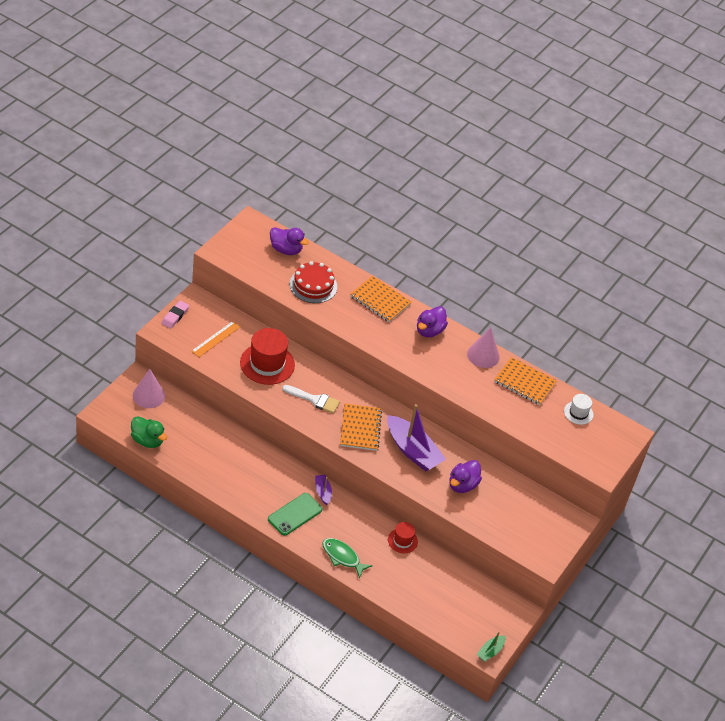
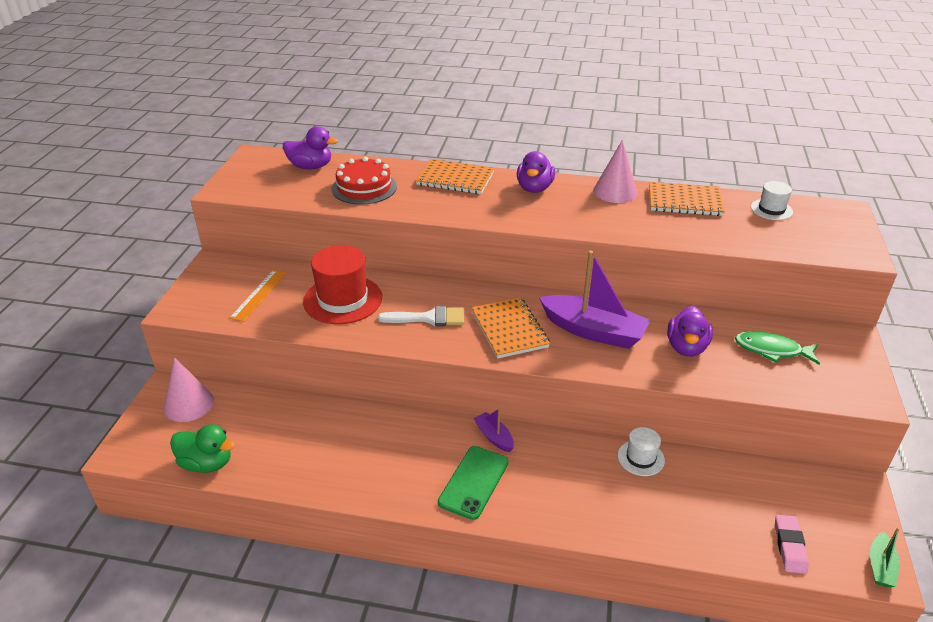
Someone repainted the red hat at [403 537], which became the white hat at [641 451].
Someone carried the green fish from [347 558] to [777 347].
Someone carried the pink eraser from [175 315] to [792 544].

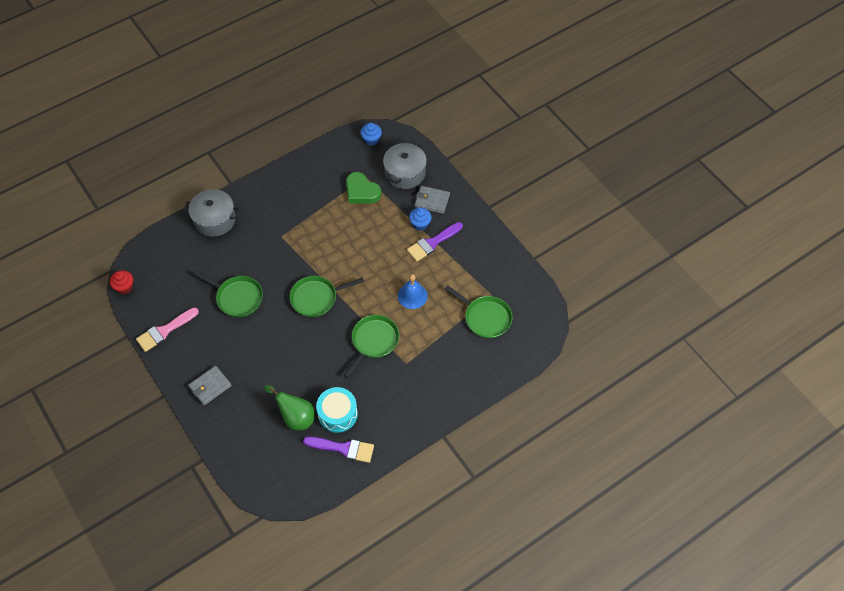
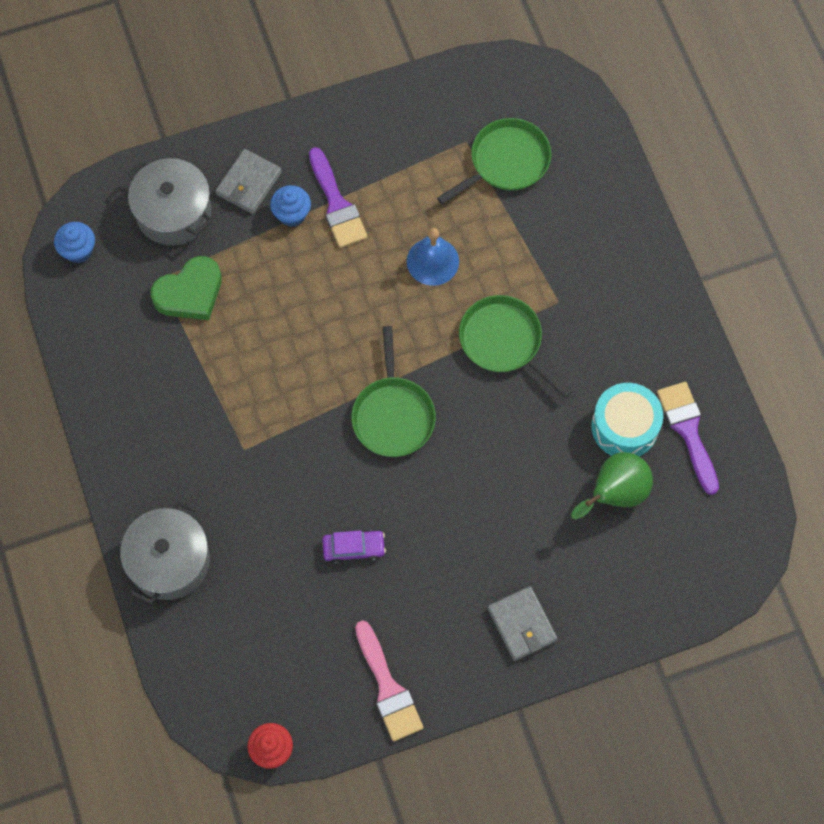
Someone swapped the green pan at [228 294] for the purple car at [354 547].
Someone rotated the purple brush at [338 449] by 45 degrees counterclockwise.

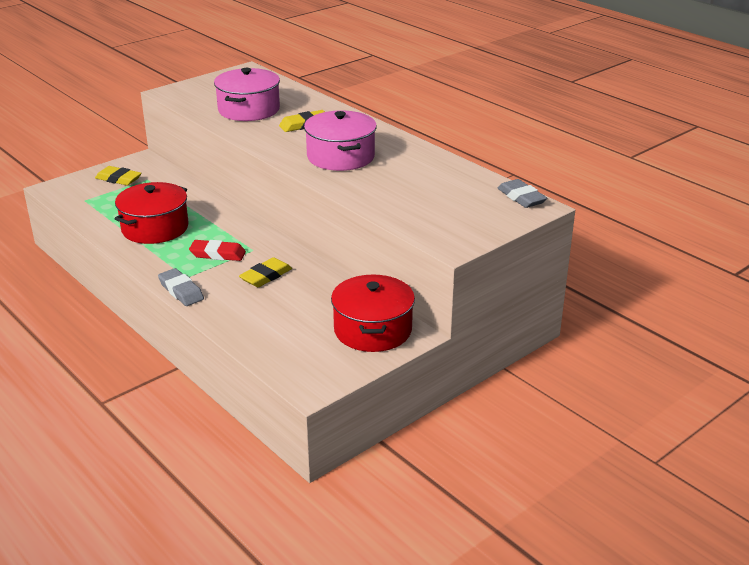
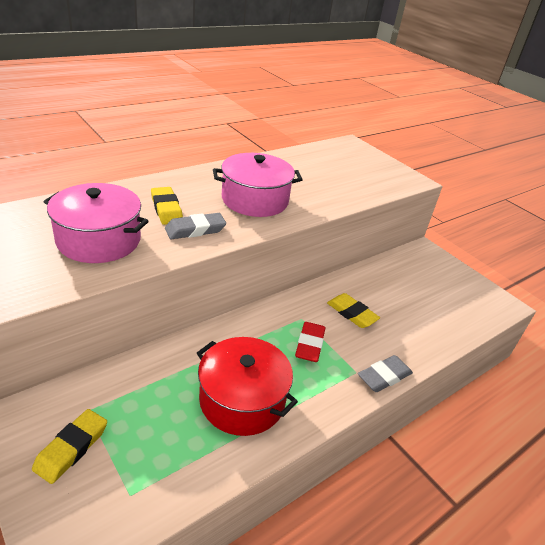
Someone carried the grey eraser from [522 193] to [195 226].
Someone took away the red pot at [373 313].

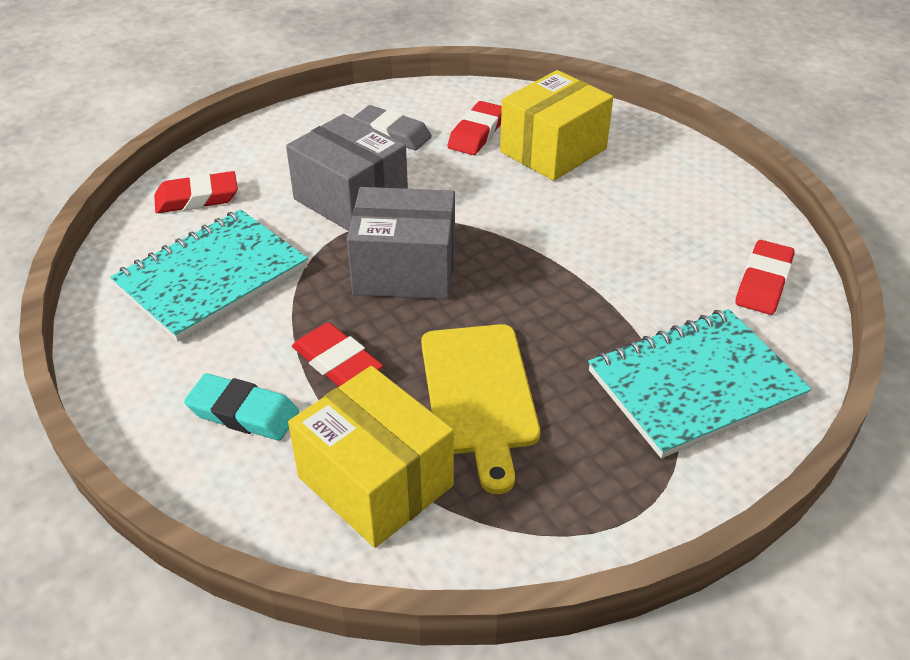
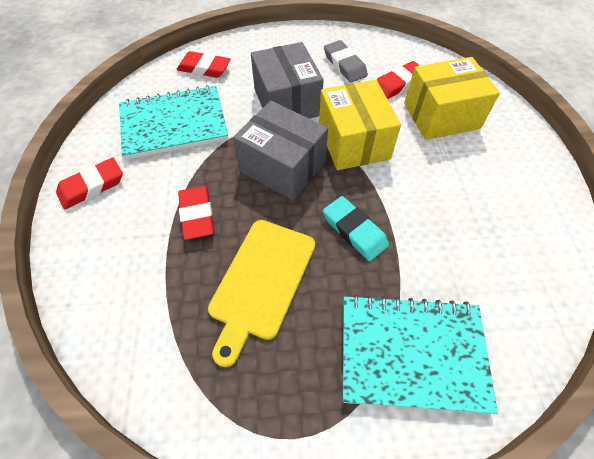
Someone carried the red eraser from [765 277] to [89 183].
Someone carried the yellow box from [371 457] to [360 125].
Someone carried the turquoise eraser from [241 407] to [356 228].

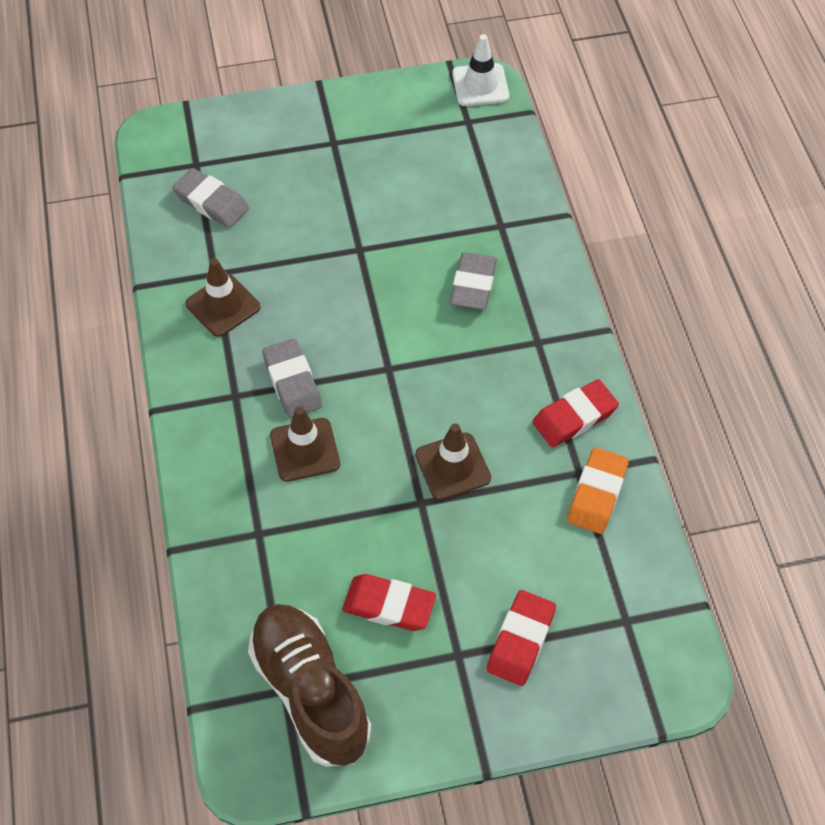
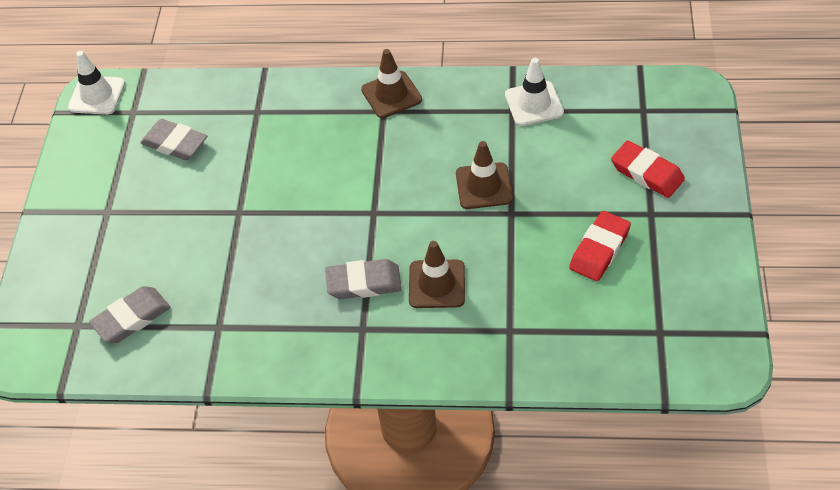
Someone carried the grey eraser from [473 281] to [173 139].
Someone carried the brown traffic cone from [223 297] to [391 83].
Someone swapped the orange eraser at [598 490] for the white traffic cone at [534 92].
Someone took away the brown shoe at [309 685].
Someone took away the red eraser at [575 413].

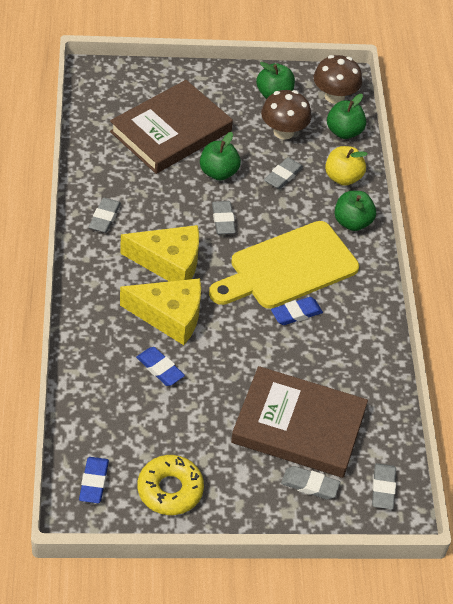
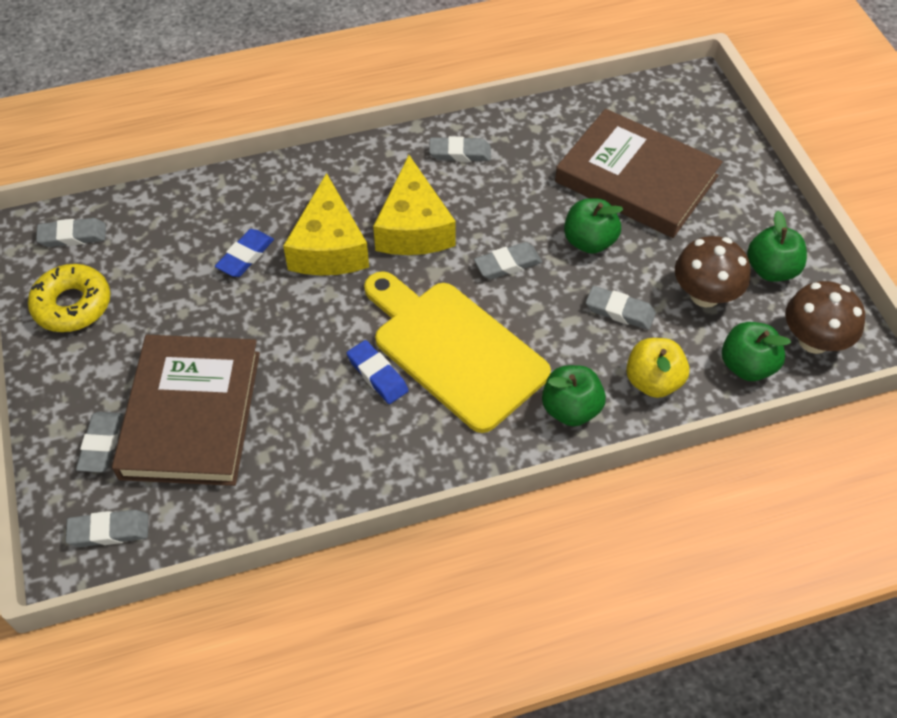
Someone repainted the blue eraser at [94 480], which became the grey eraser at [71 232].

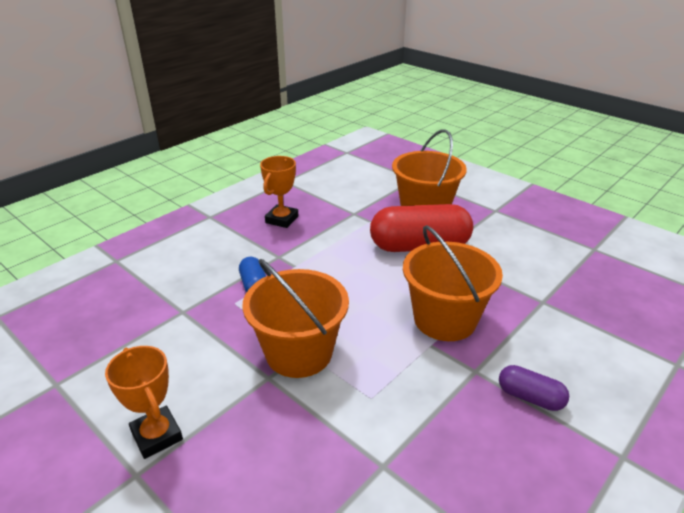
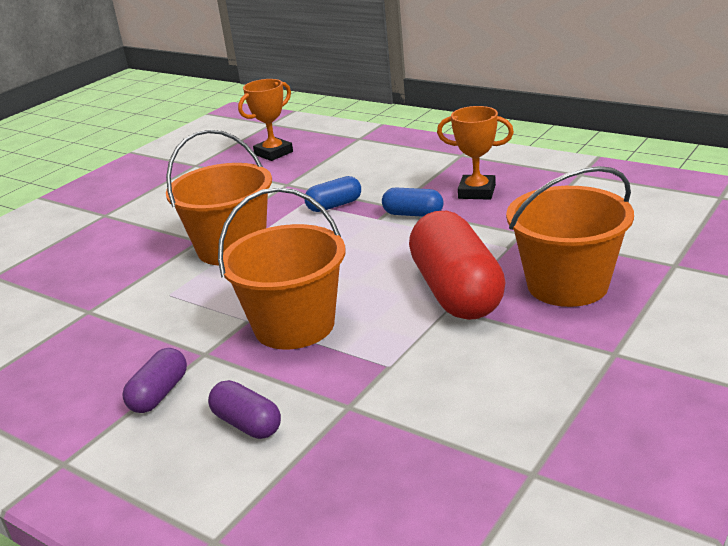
Someone put down the purple capsule at [244 409].
Someone carried the orange trophy from [144 402] to [265 120].
Someone put down the blue capsule at [412 202].

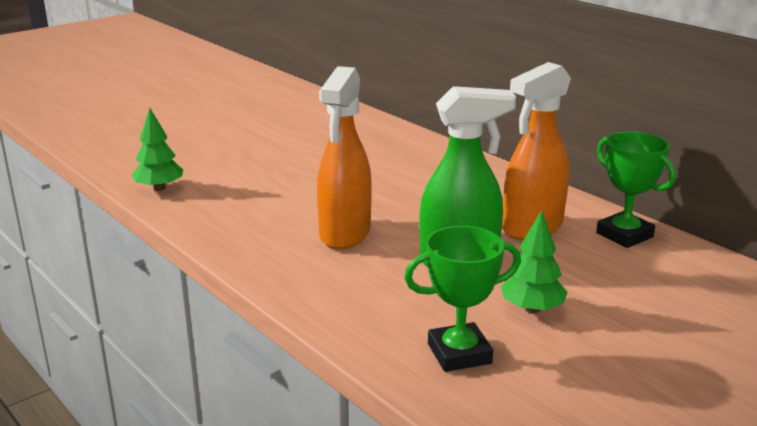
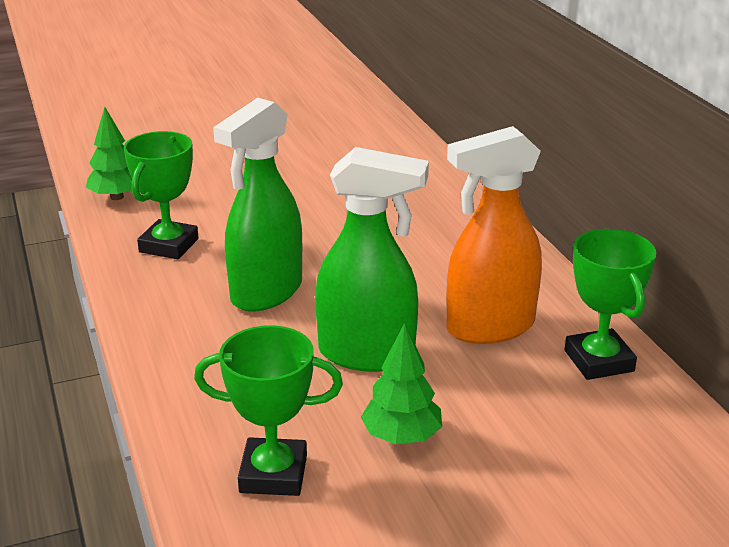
Someone put down the green trophy at [161 195].
Someone repainted the orange spray bottle at [344 157], which became the green spray bottle at [257 205].

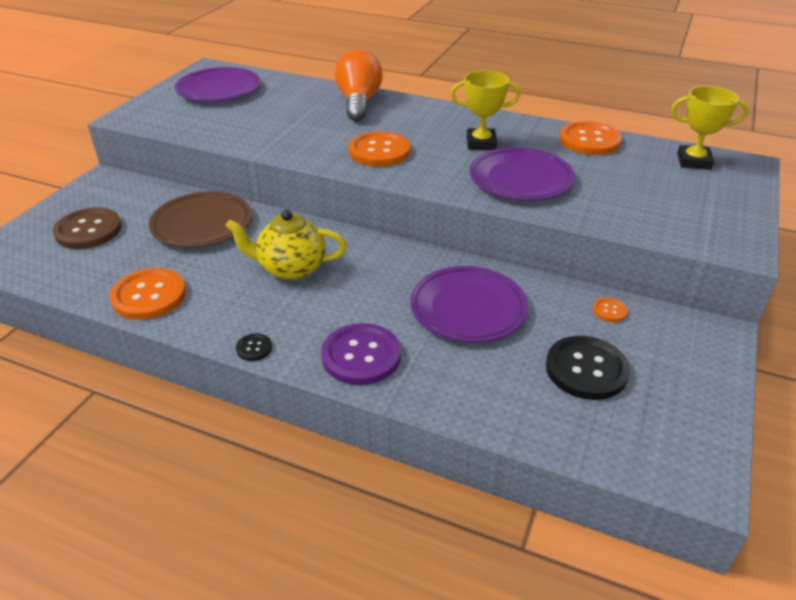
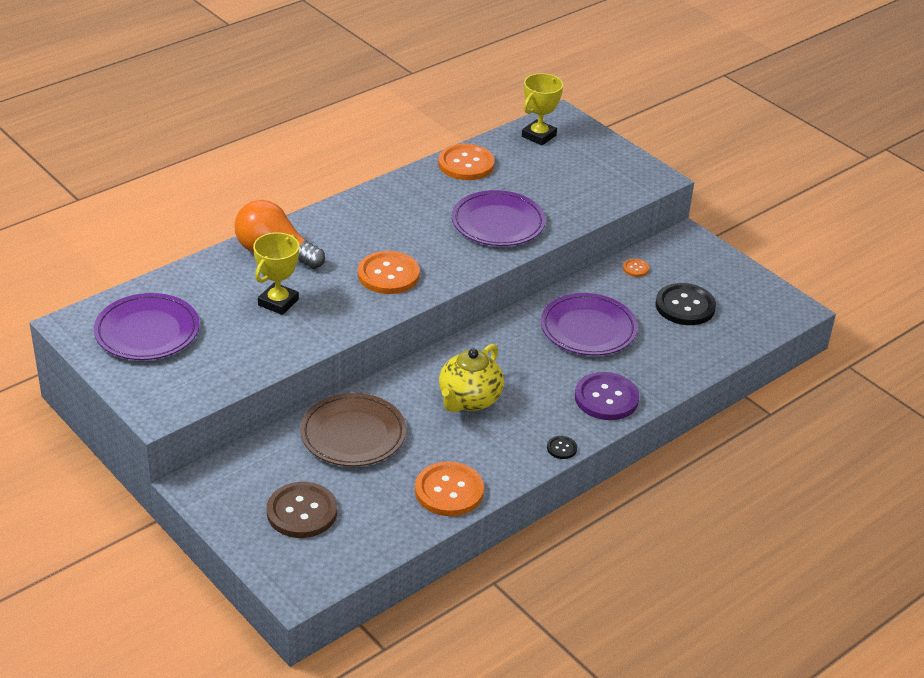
Someone carried the yellow trophy from [485 110] to [276 274].

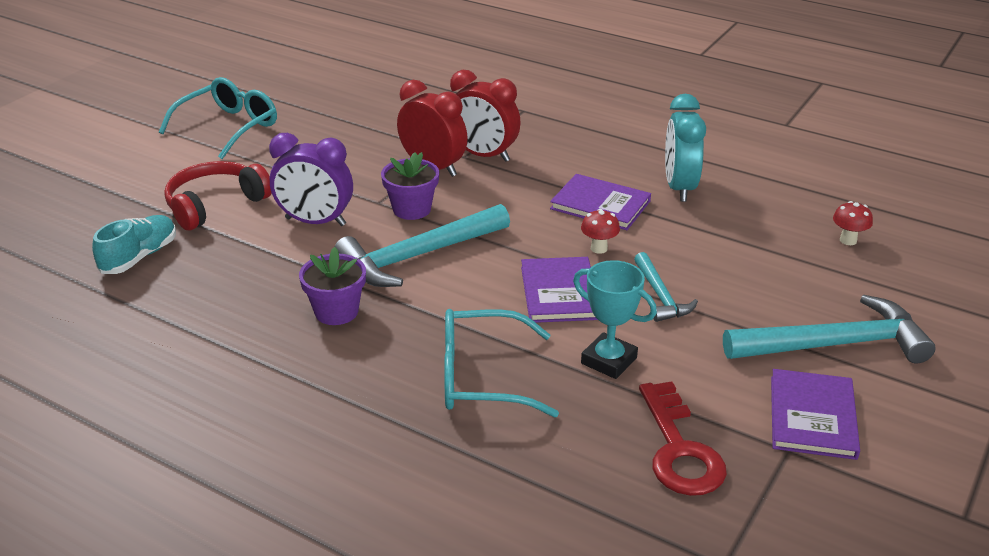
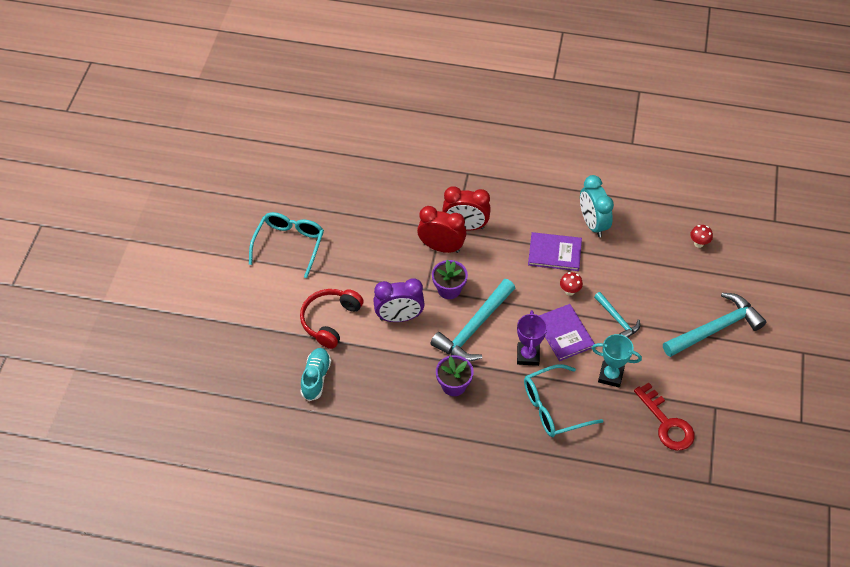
Someone put down the purple trophy at [532 338].
Someone took away the purple book at [815 414].

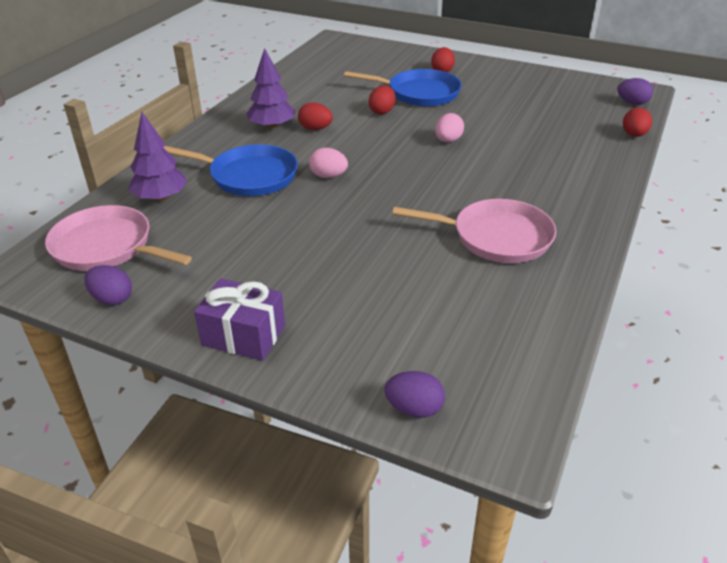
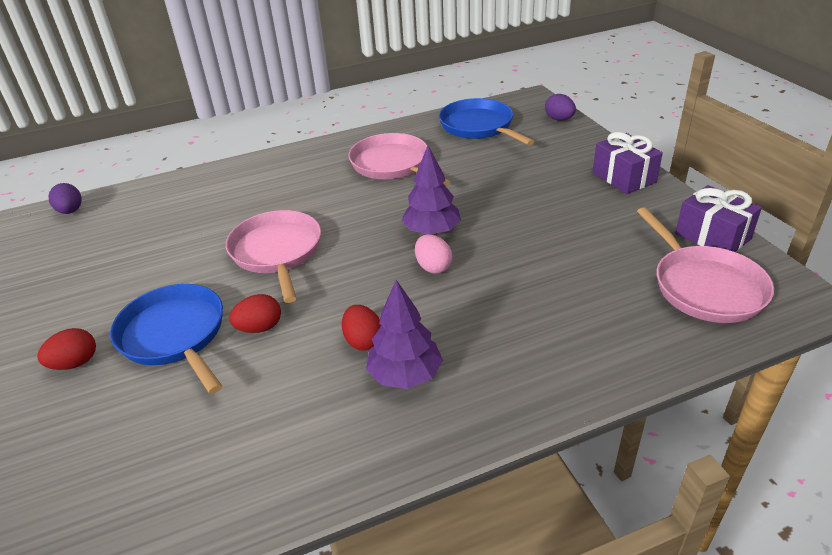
Someone swapped the pink egg at [449 128] for the pink pan at [273 256].
Someone carried the purple tree from [158 157] to [431 190].
Someone carried the blue pan from [230 170] to [487 121].
Someone swapped the purple egg at [108 285] for the purple gift at [718 218].
Someone took away the red egg at [637 122].

